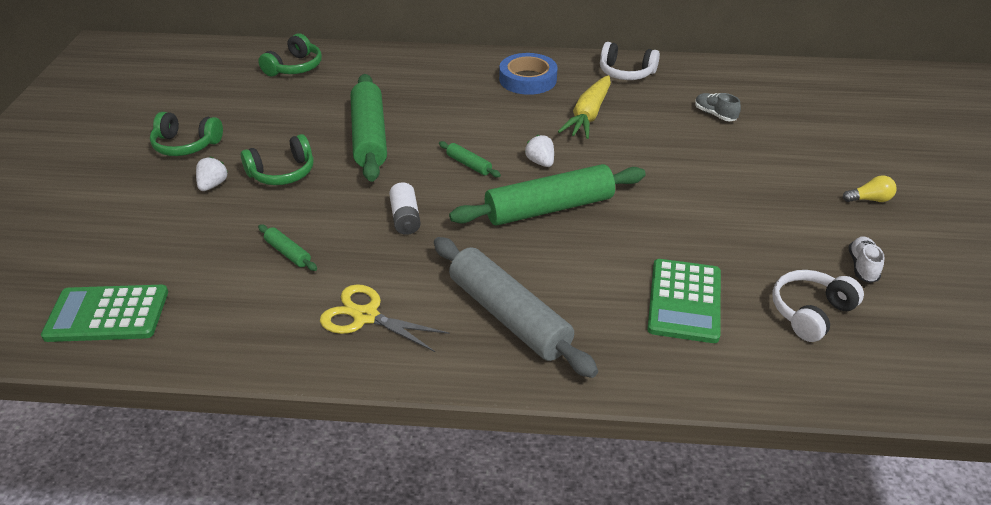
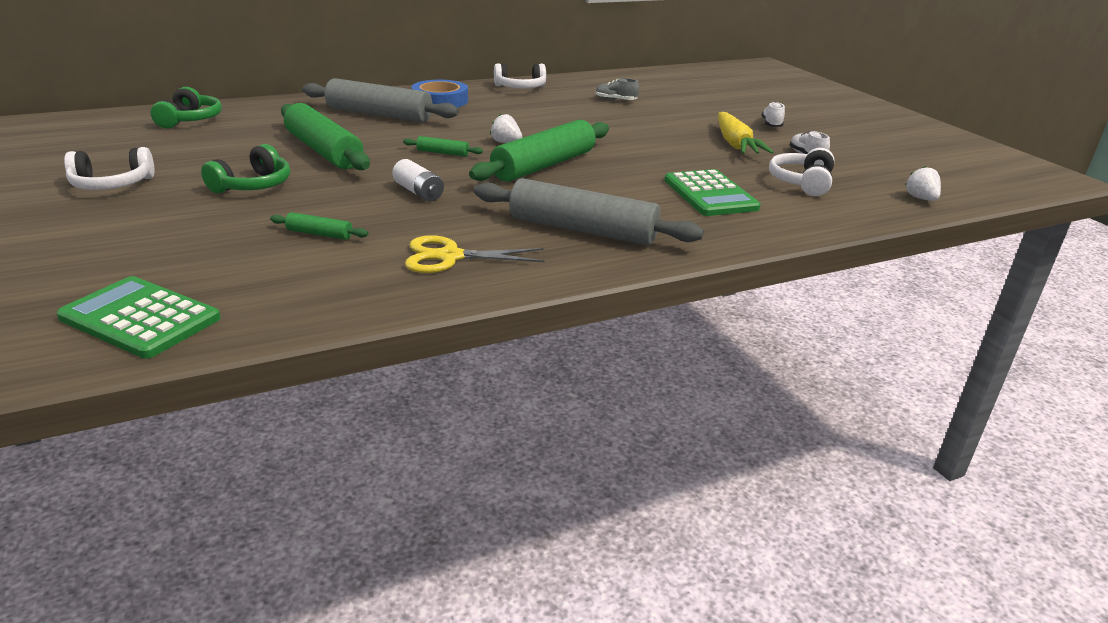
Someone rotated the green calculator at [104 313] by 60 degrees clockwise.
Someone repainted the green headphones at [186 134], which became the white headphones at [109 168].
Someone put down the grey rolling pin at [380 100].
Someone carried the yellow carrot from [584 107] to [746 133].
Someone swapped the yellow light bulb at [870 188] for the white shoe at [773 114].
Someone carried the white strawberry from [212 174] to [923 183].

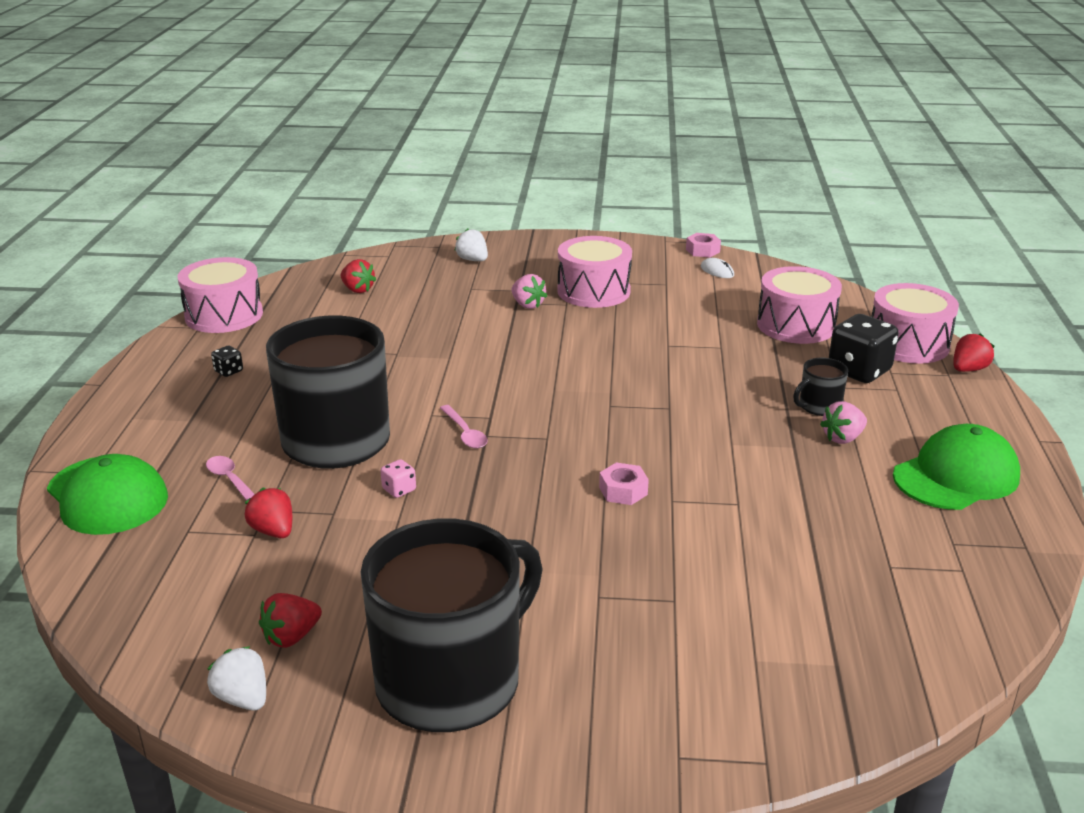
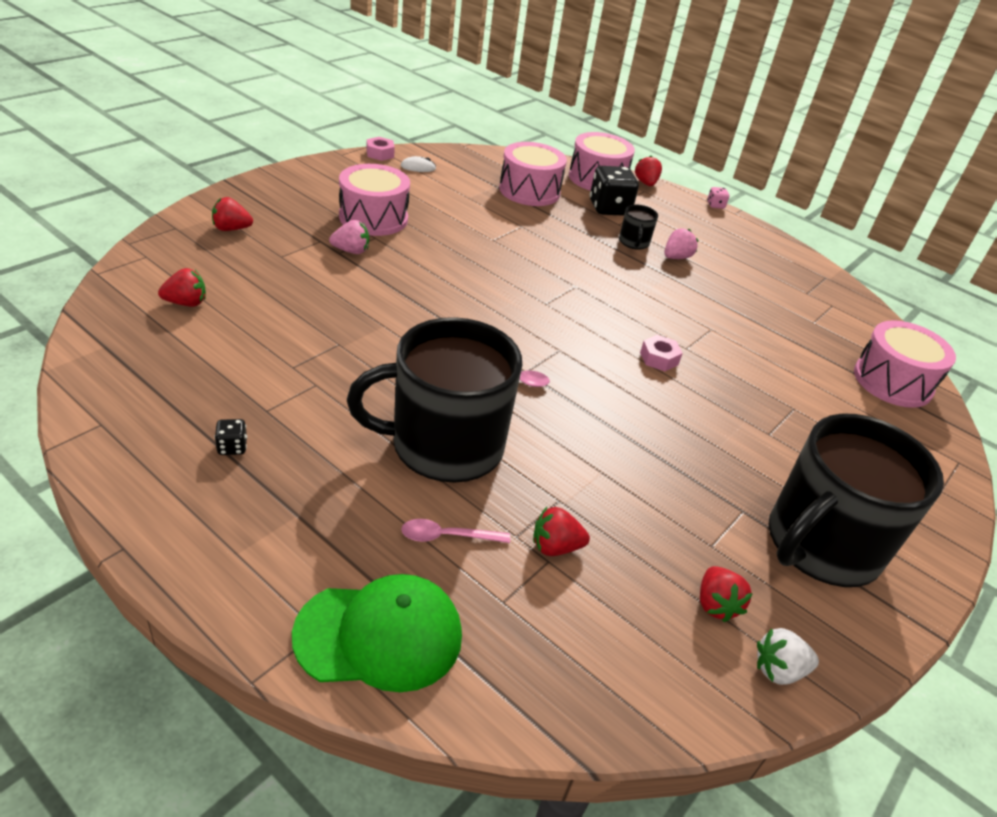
Someone repainted the white strawberry at [471 245], which became the red strawberry at [232 214].
Someone rotated the pink strawberry at [843 422] by 135 degrees counterclockwise.
Someone carried the pink dice from [398 478] to [718 198].
Someone rotated the black mug at [451 625] by 120 degrees counterclockwise.
Someone carried the pink drum from [220 295] to [905 364].
Someone took away the green cap at [956 467].

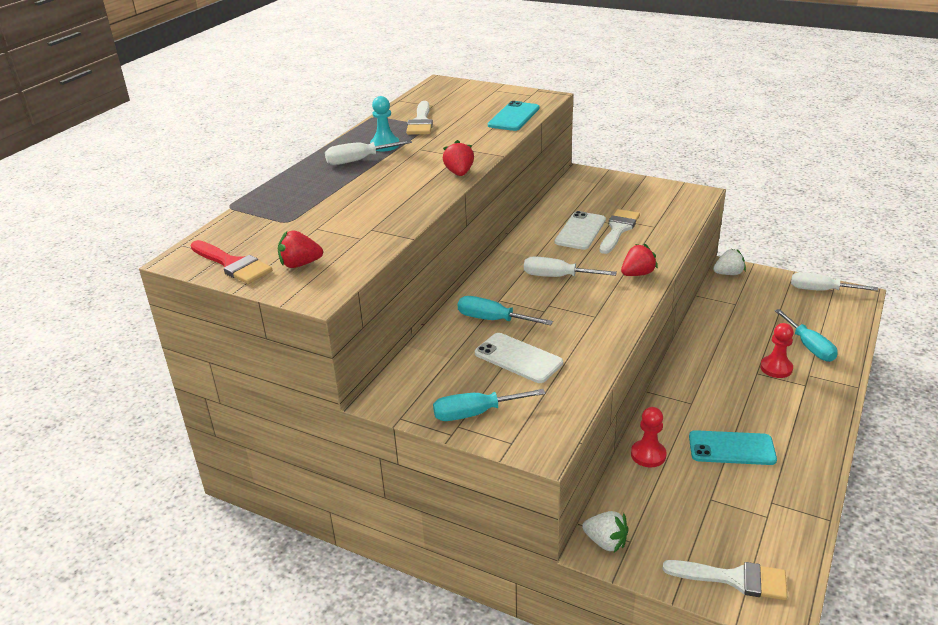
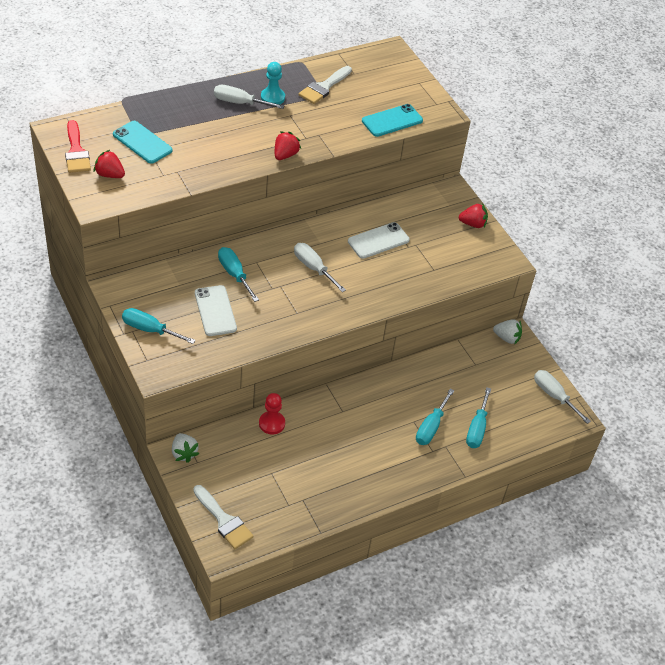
Someone carried the turquoise phone from [733 447] to [143 142].
Someone swapped the red pawn at [777 350] for the turquoise screwdriver at [435 416].
Someone carried the red strawberry from [639 259] to [473 215].
Someone took away the white brush at [620 231].

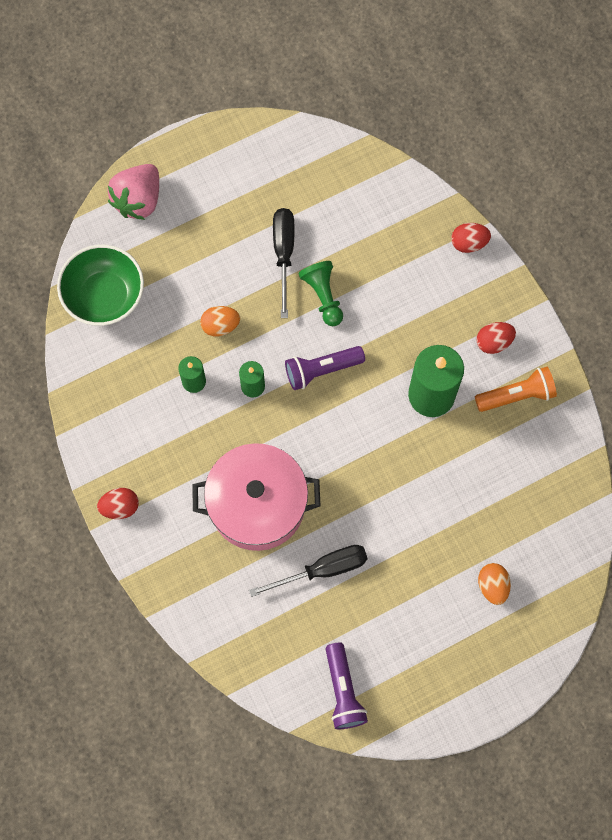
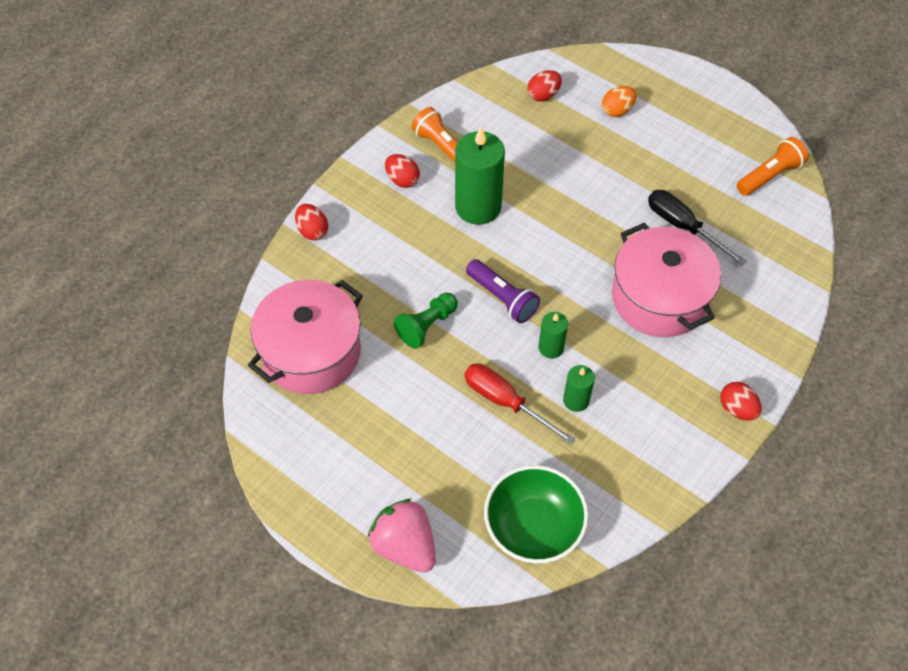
Someone put down the pink pot at [305 337].
Someone rotated the pink strawberry at [133 192] by 135 degrees counterclockwise.
Someone swapped the orange egg at [220 321] for the red screwdriver at [520 404].
Someone put down the red egg at [544 86].
Someone repainted the purple flashlight at [347 685], which became the orange flashlight at [773 166].
Someone took away the black screwdriver at [283 263].

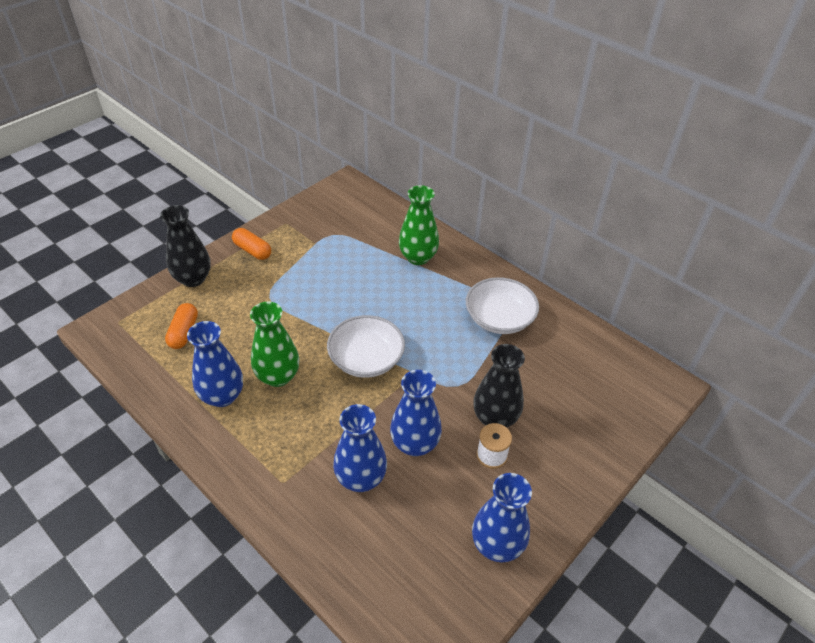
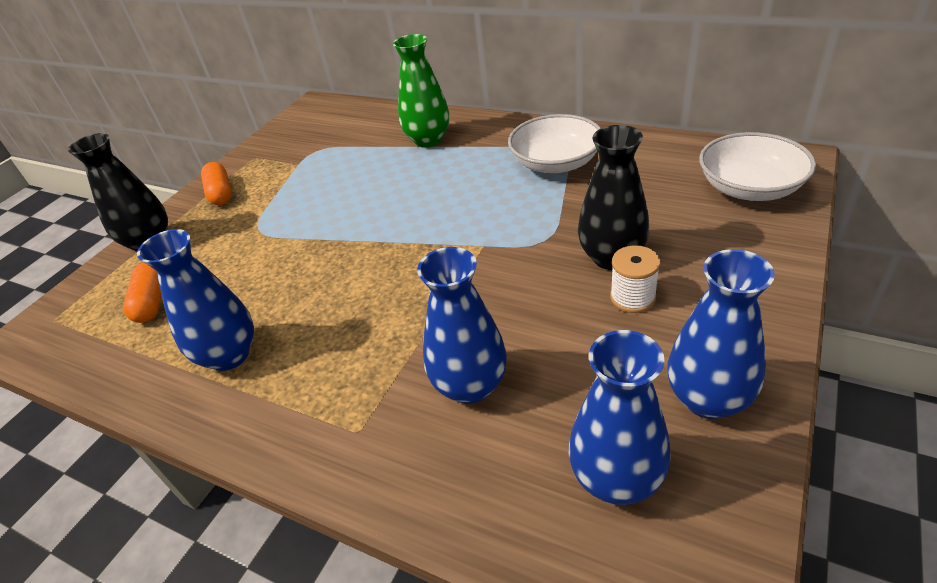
Someone rotated the orange capsule at [251 244] by 45 degrees clockwise.
Someone carried the blue vase from [416 413] to [620 417].
Someone carried the white bowl from [366 346] to [757 166].
Someone took away the green vase at [274 344].

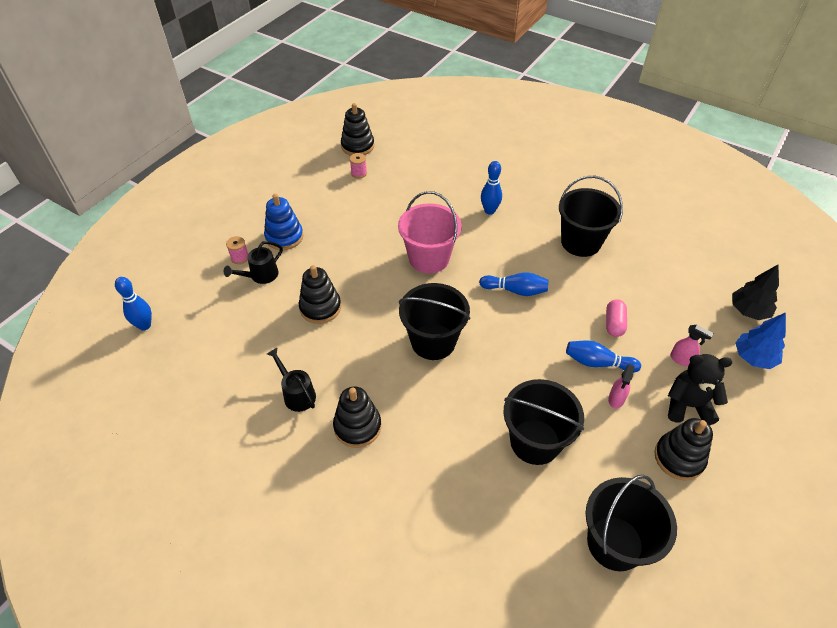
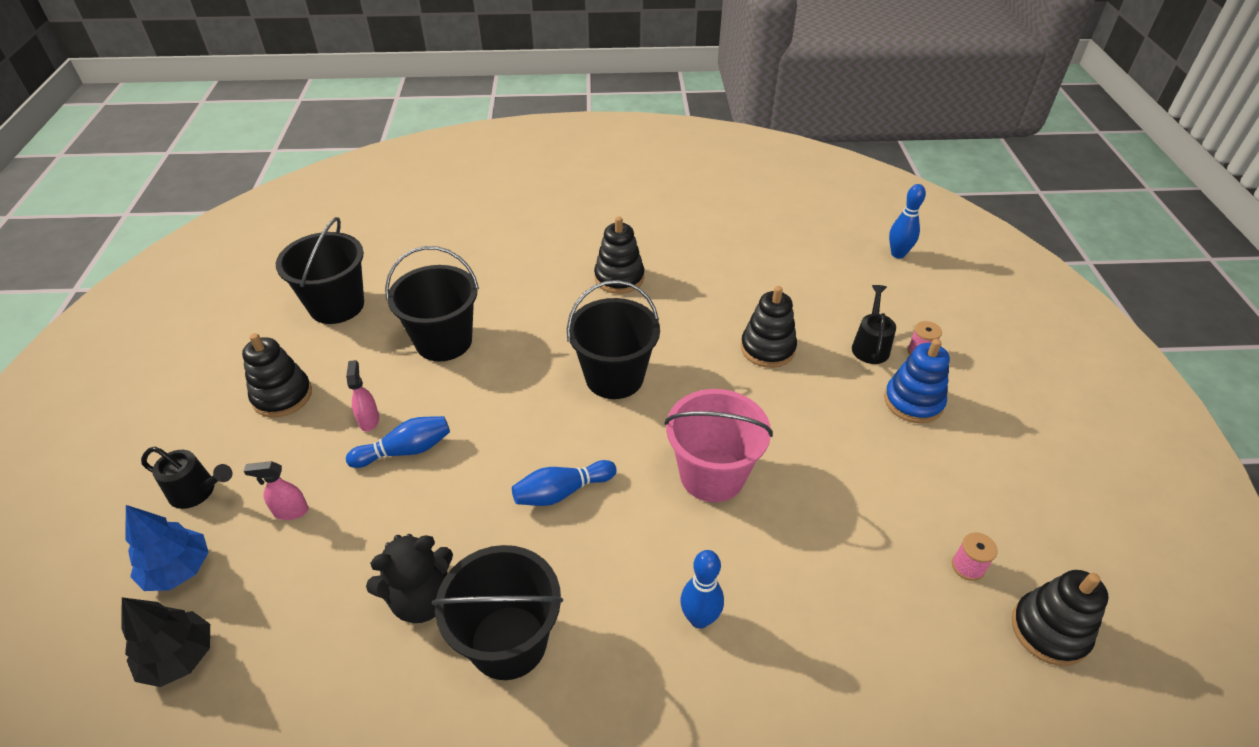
Someone carried the black watering can from [291 380] to [186 478].
Someone carried the black teddy bear from [700 389] to [409 578].
Someone took away the pink capsule at [616 318].

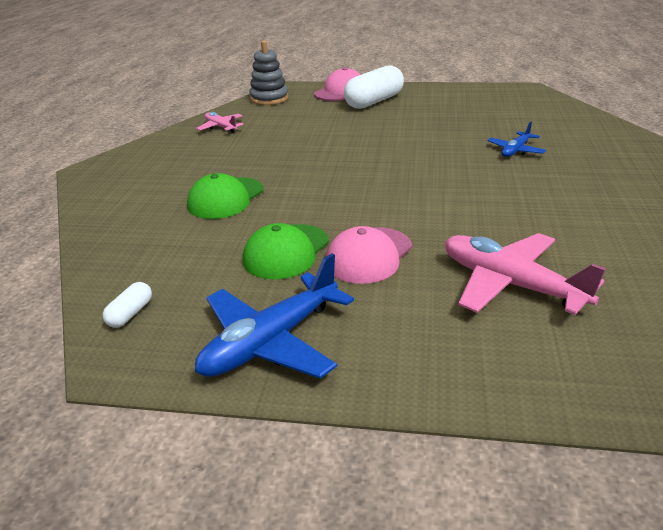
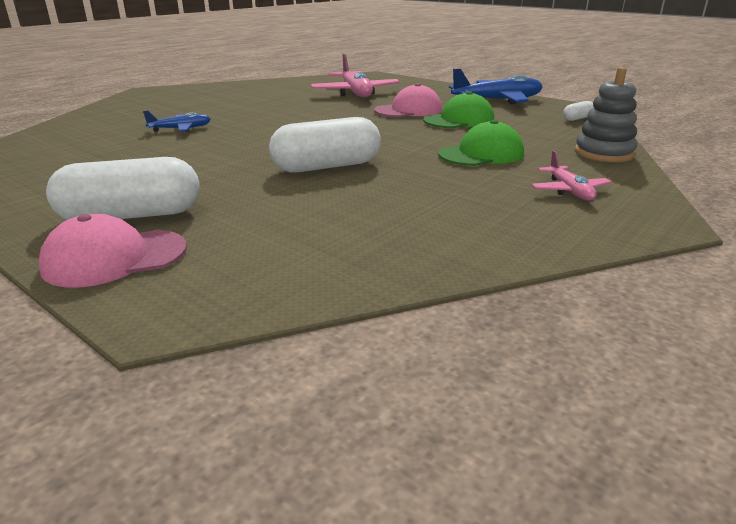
Someone put down the white capsule at [325 145].
Someone carried the pink plane from [220 122] to [572 176].
Someone carried the grey stacking toy from [269 73] to [606 114].

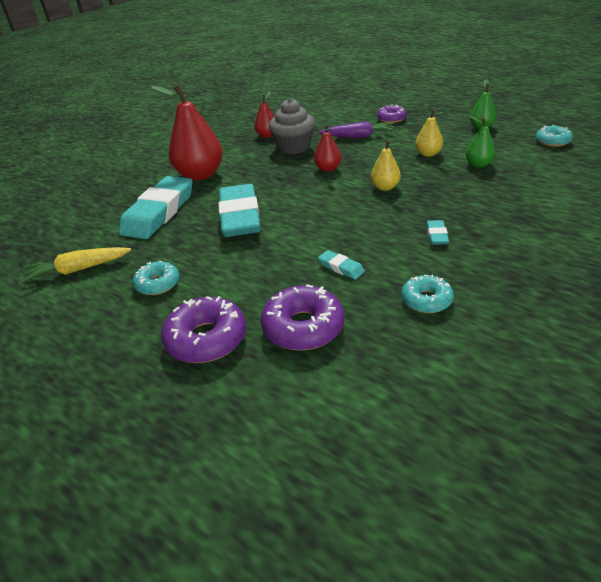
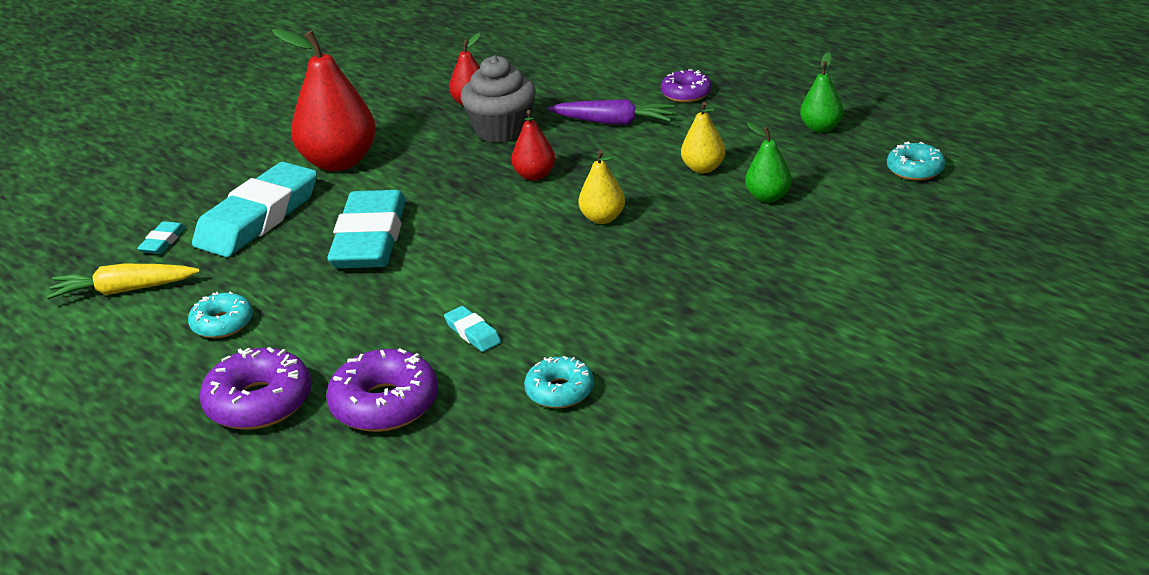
Someone carried the turquoise eraser from [437 232] to [161 237].

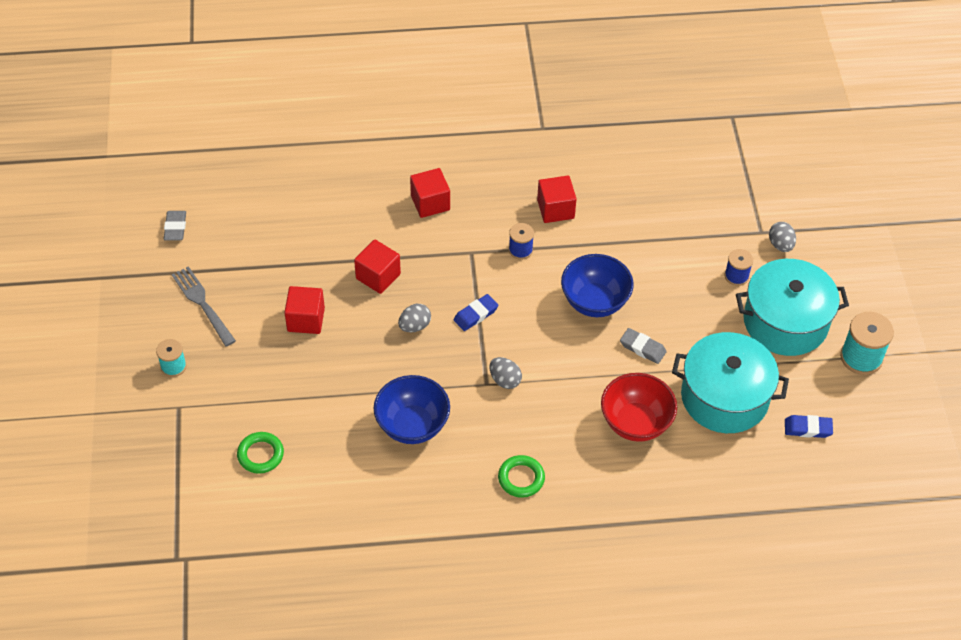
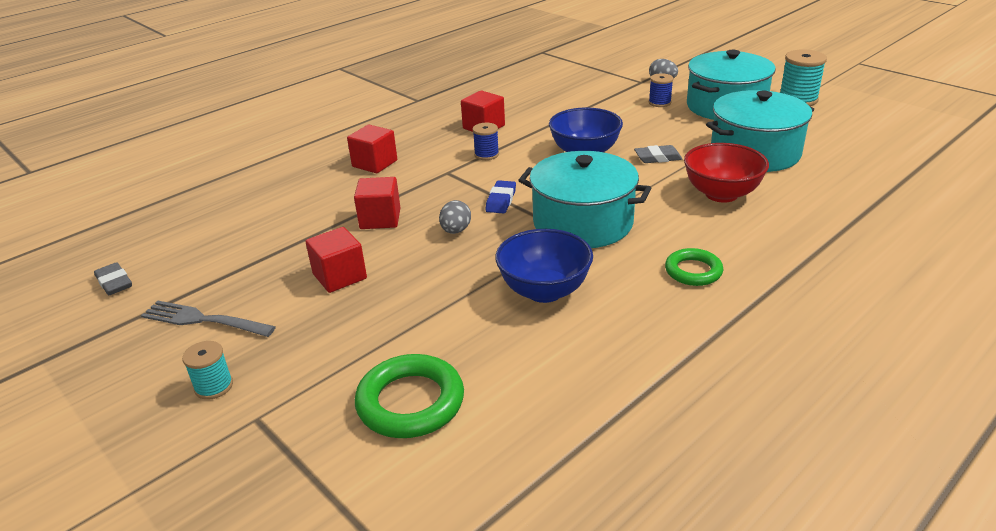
Someone scaled the green ring at [260 453] by 1.59.
Someone swapped the grey egg at [505 373] for the turquoise pot at [584 199].
Someone took away the blue eraser at [809 426].

